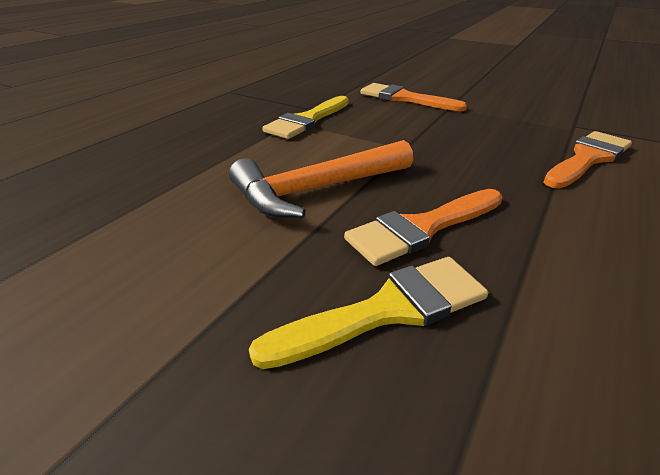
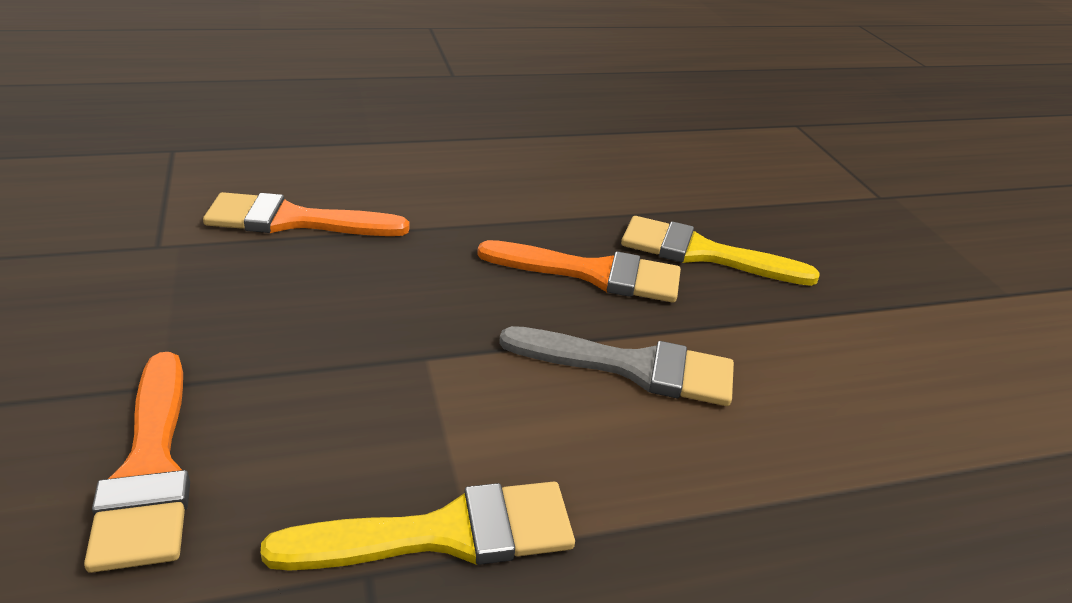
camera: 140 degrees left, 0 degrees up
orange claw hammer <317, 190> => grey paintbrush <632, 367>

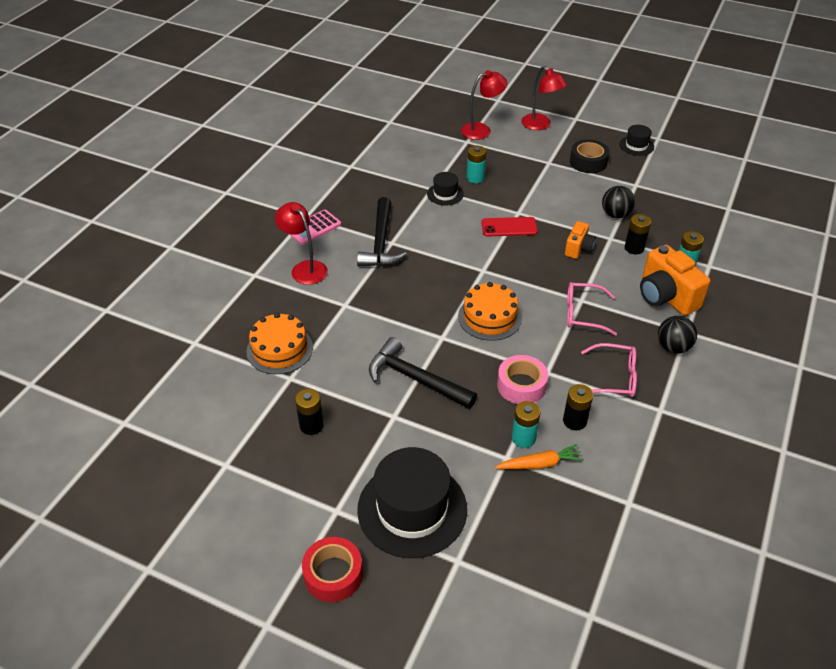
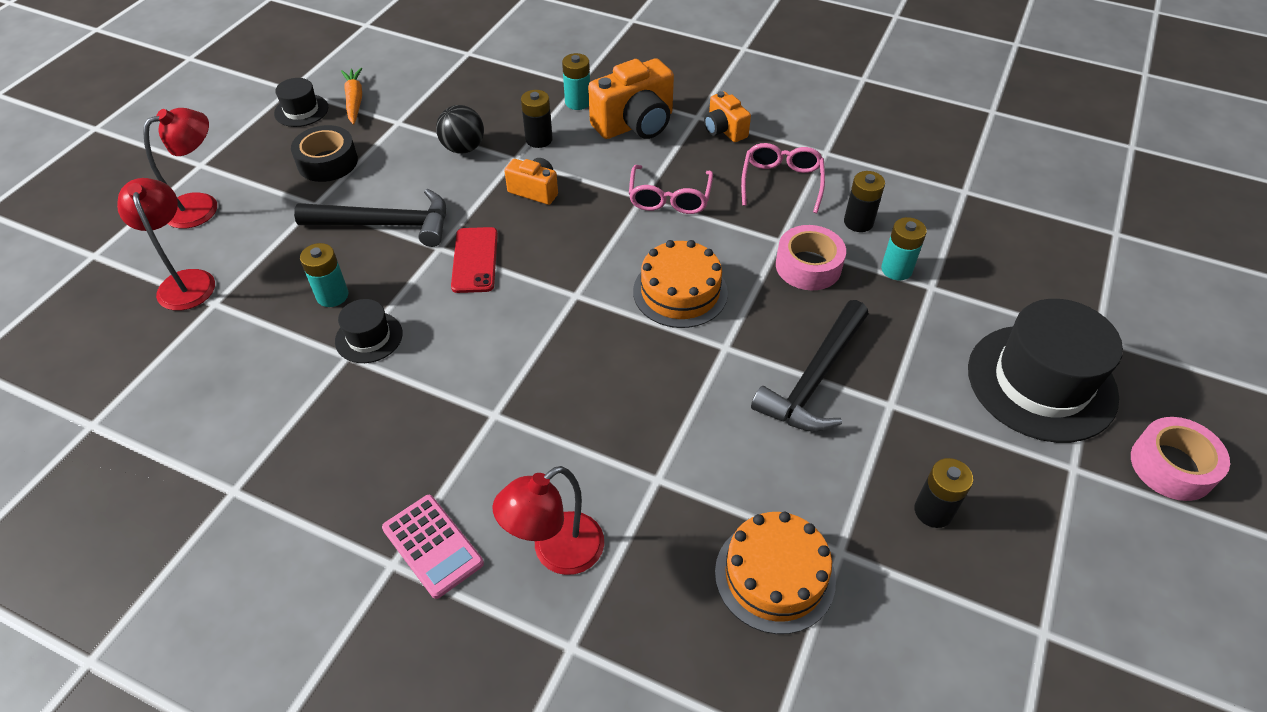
camera: 90 degrees left, 5 degrees up
ebony claw hammer <381, 242> => ebony claw hammer <386, 224>, shifted
orange carrot <539, 464> => orange carrot <354, 101>, shifted
ebony play ball <673, 347> => orange photo camera <724, 130>
crimson sticky tape <333, 574> => pink sticky tape <1171, 466>

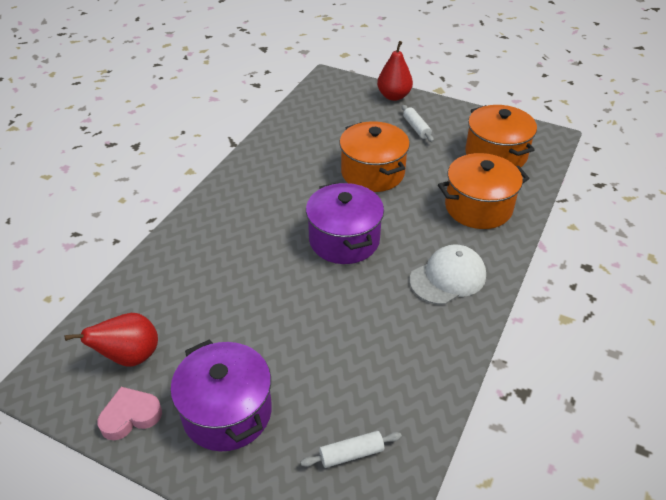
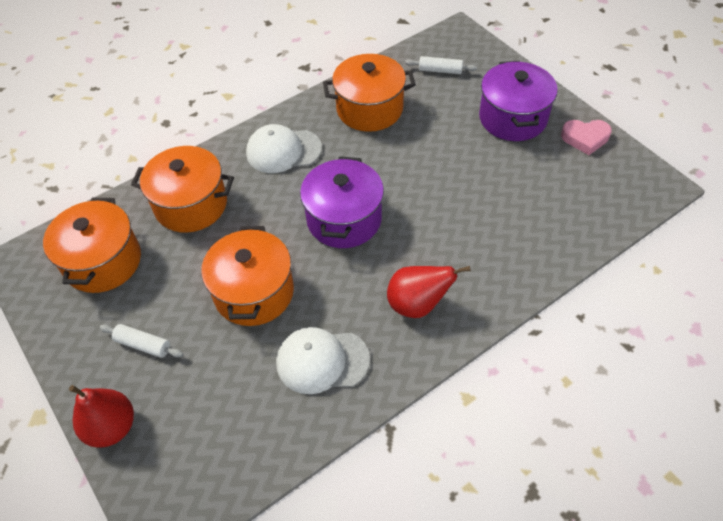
camera: 150 degrees left, 10 degrees up
nothing => pure white peaked cap <322, 361>
nothing => orange pot <369, 109>
crimson pear fruit <130, 357> => crimson pear fruit <417, 304>, shifted
pure white rolling pin <416, 128> => pure white rolling pin <143, 345>, 75 degrees counterclockwise

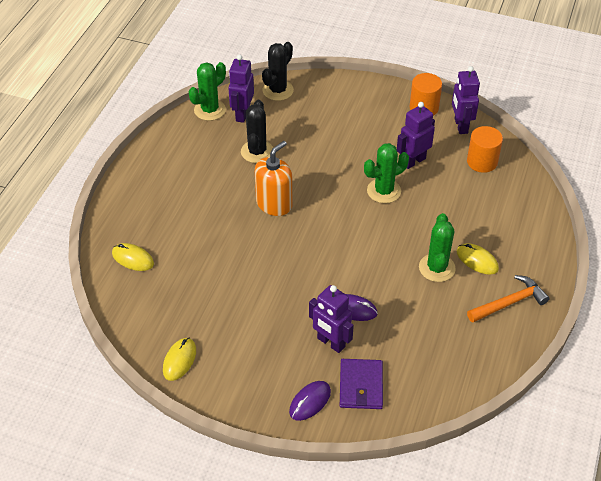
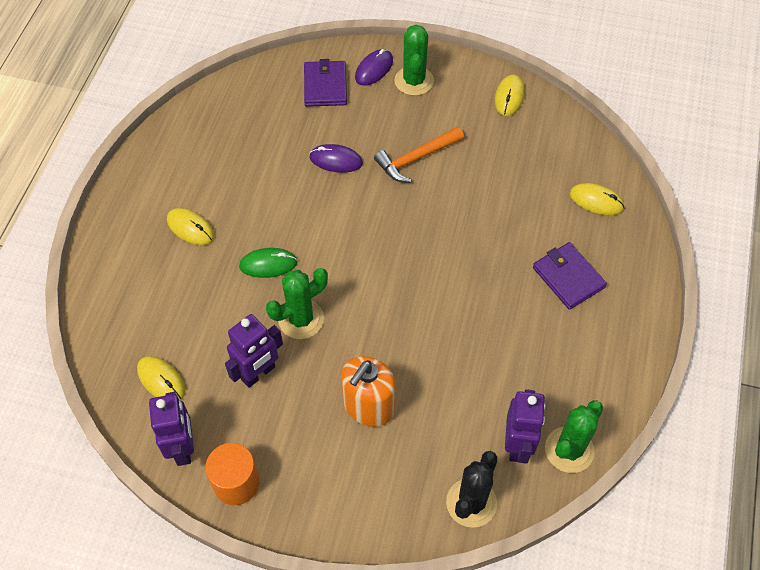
camera: 175 degrees right, 10 degrees up
ebony saguaro cactus <257, 152> => nothing
royal purple toy robot <330, 343> => nothing
nothing => leaf-green mouse <268, 264>
nothing => royal purple card wallet <568, 277>
orange soap dispenser <274, 204> => orange soap dispenser <368, 406>, shifted
leaf-green saguaro cactus <437, 268> => leaf-green saguaro cactus <414, 81>, shifted
orange claw hammer <509, 302> => orange claw hammer <416, 158>, shifted
orange cylinder <482, 162> => yellow mouse <161, 380>

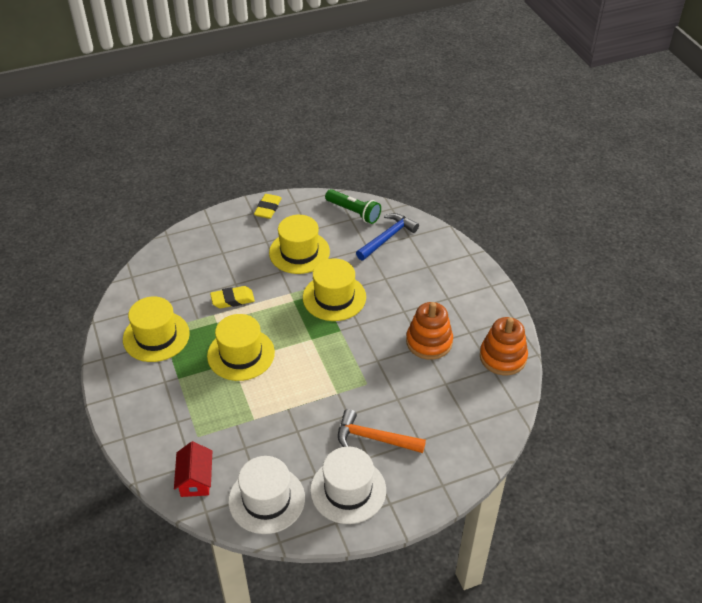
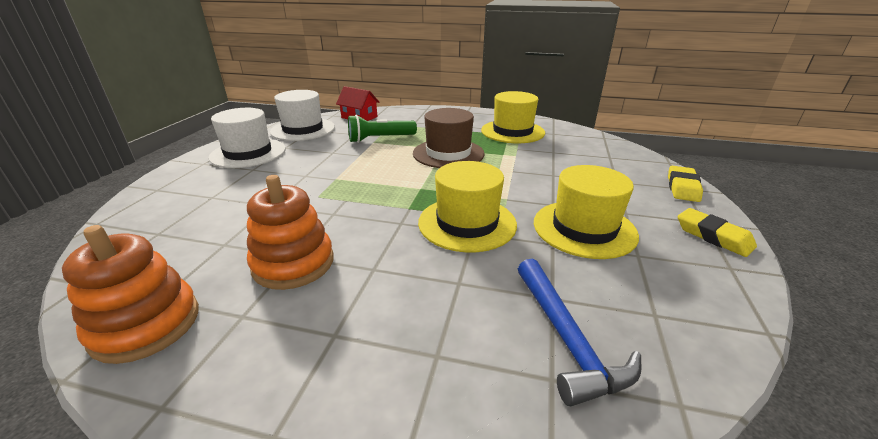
camera: 125 degrees right, 15 degrees down
orange claw hammer <374, 438> => nothing
yellow gum eraser <232, 300> => yellow gum eraser <682, 187>, shifted
leaf-green pocket torch <353, 212> => leaf-green pocket torch <380, 139>, shifted
yellow top hat <241, 354> => brown top hat <448, 153>

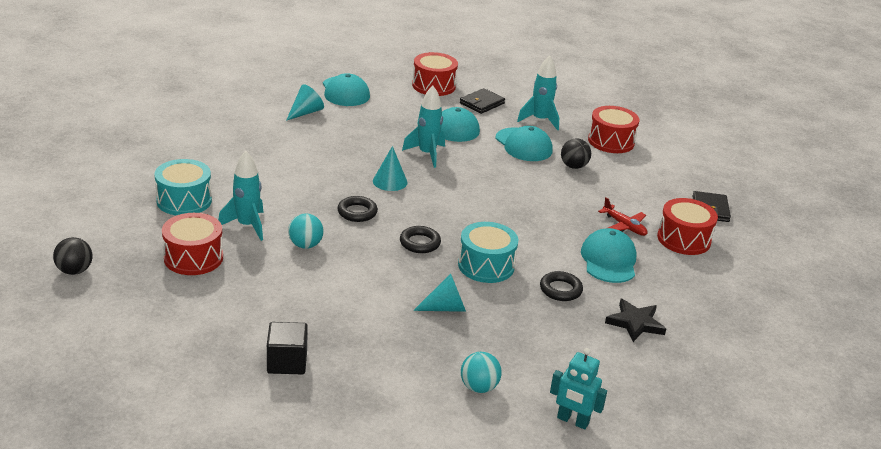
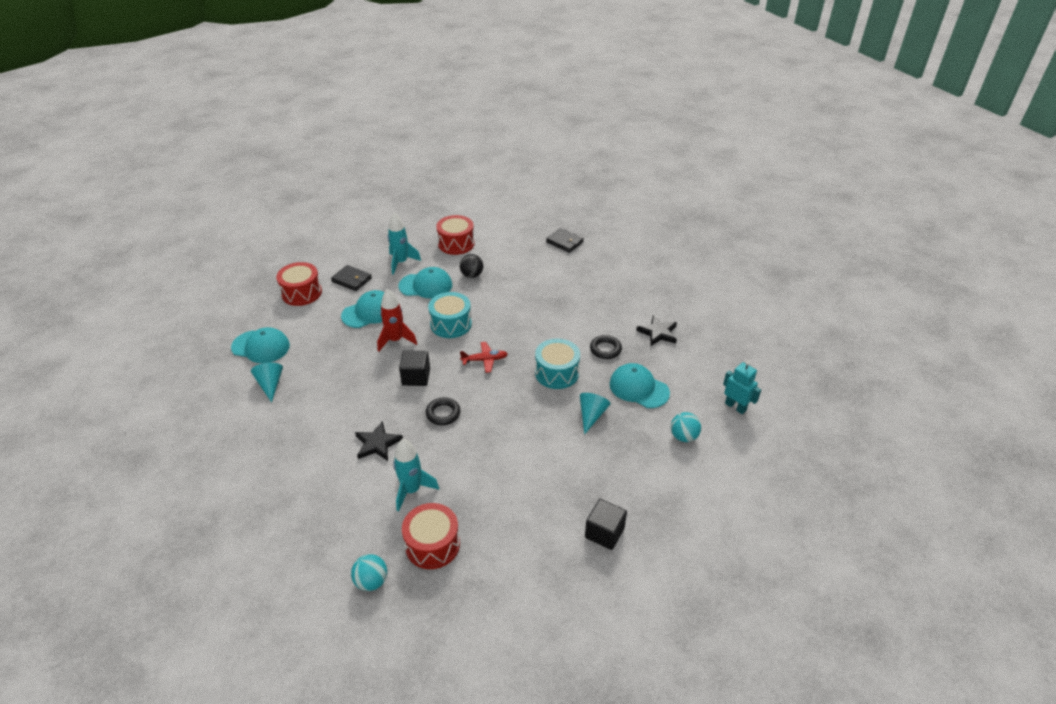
camera: 55 degrees left, 10 degrees up
ebony play ball <74, 271> => nothing
ebony hoop <420, 243> => nothing
crimson snare drum <684, 239> => nothing
nothing => ebony five-pointed star <377, 444>
teal snare drum <184, 201> => teal snare drum <451, 324>, shifted
teal play ball <305, 245> => teal play ball <371, 581>, shifted
teal peaked cap <609, 260> => teal peaked cap <638, 388>, shifted
crimson plane <624, 226> => crimson plane <485, 360>, shifted
teal cone shape <390, 181> => ebony cube <416, 377>
teal rocket <427, 154> => crimson rocket <395, 340>
ebony card wallet <482, 103> => ebony card wallet <351, 280>, 45 degrees counterclockwise
teal toy robot <572, 421> => teal toy robot <735, 407>, 105 degrees counterclockwise

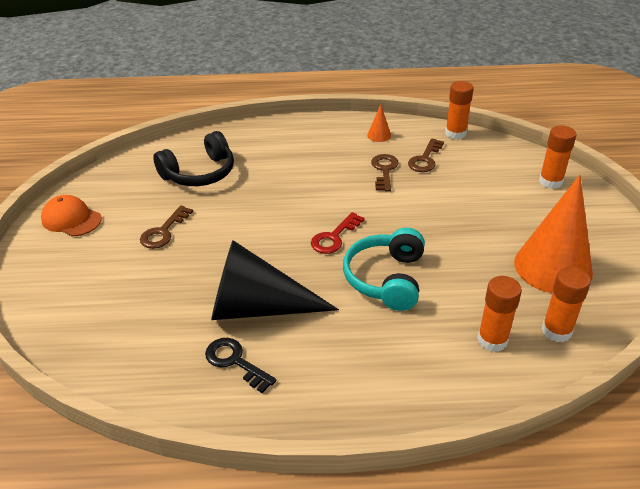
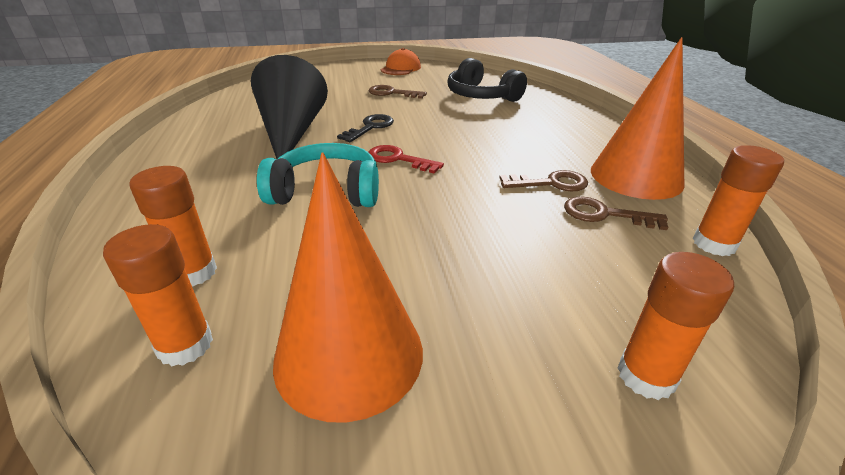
camera: 80 degrees right, 5 degrees down
ebony key <235, 362> => ebony key <370, 127>, shifted
orange cone shape <379, 135> => orange cone shape <636, 176>, x2.48

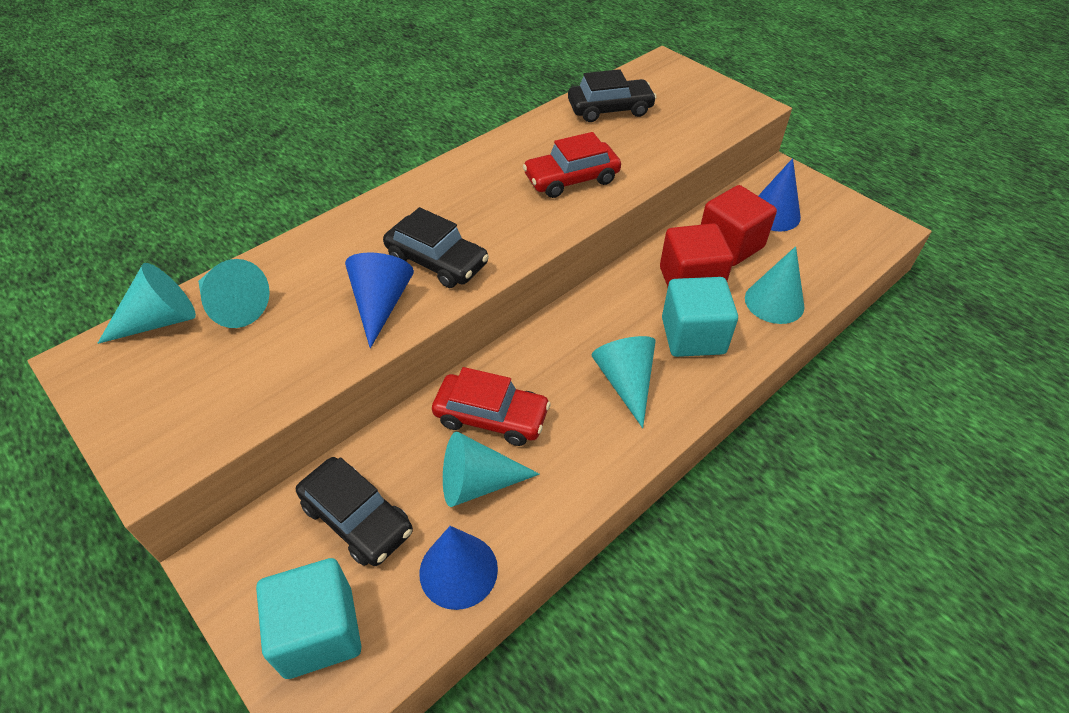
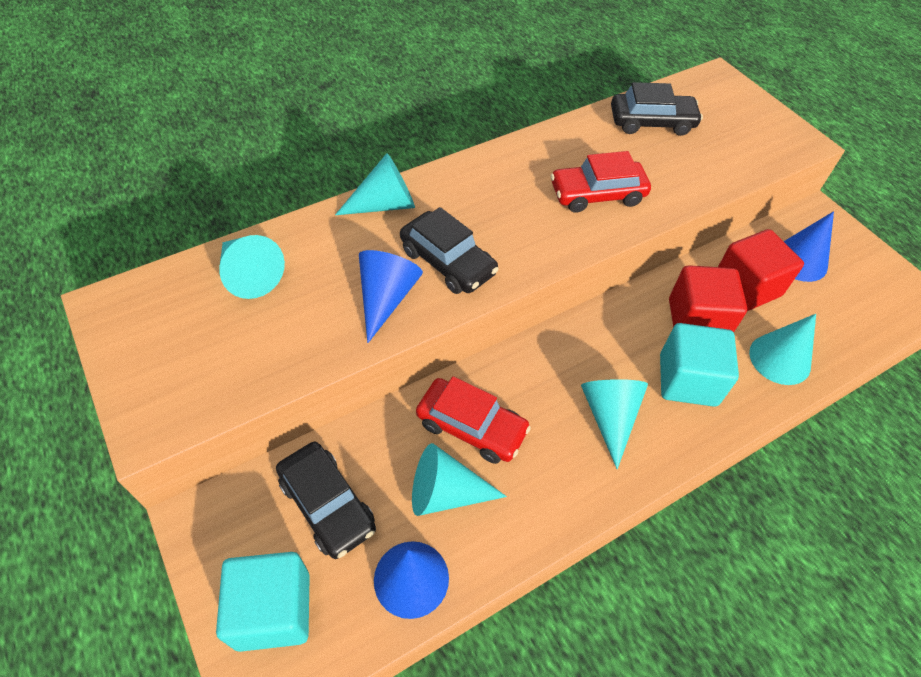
camera: 10 degrees right, 5 degrees up
teal cone shape <160, 321> => teal cone shape <384, 204>, shifted

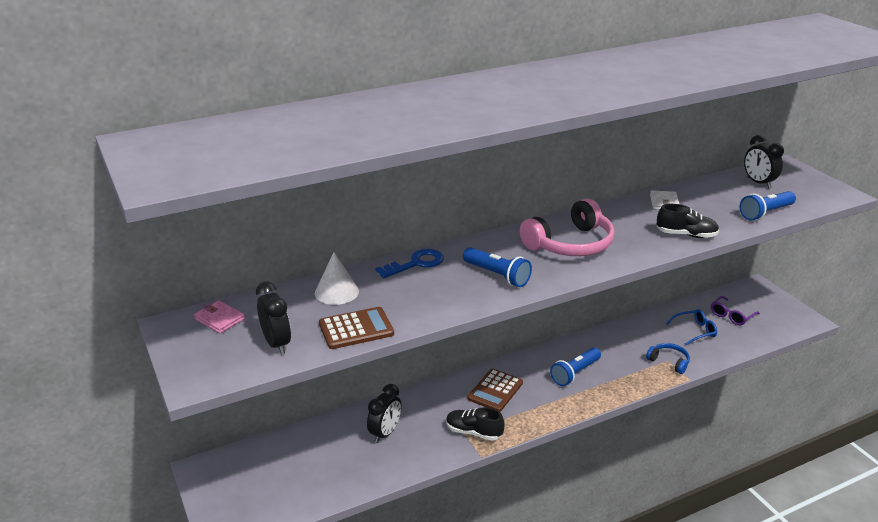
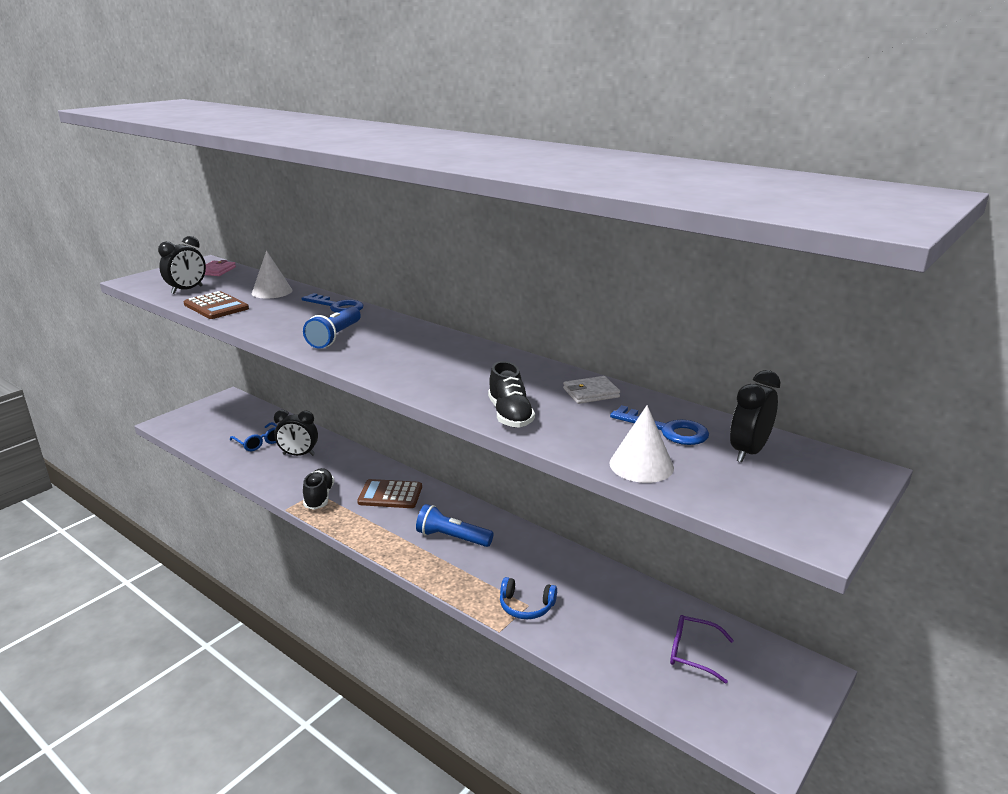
camera: 65 degrees right, 5 degrees down
pink headphones <571, 244> => nothing
nothing => blue key <667, 430>
blue eyeglasses <694, 331> => blue eyeglasses <259, 442>, shifted
blue pocket torch <765, 213> => pure white cone shape <641, 465>
blue headphones <669, 362> => blue headphones <526, 606>, 90 degrees clockwise

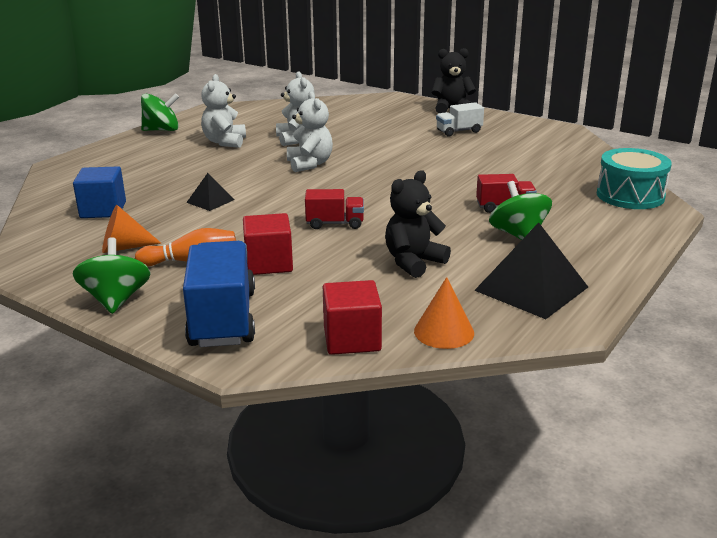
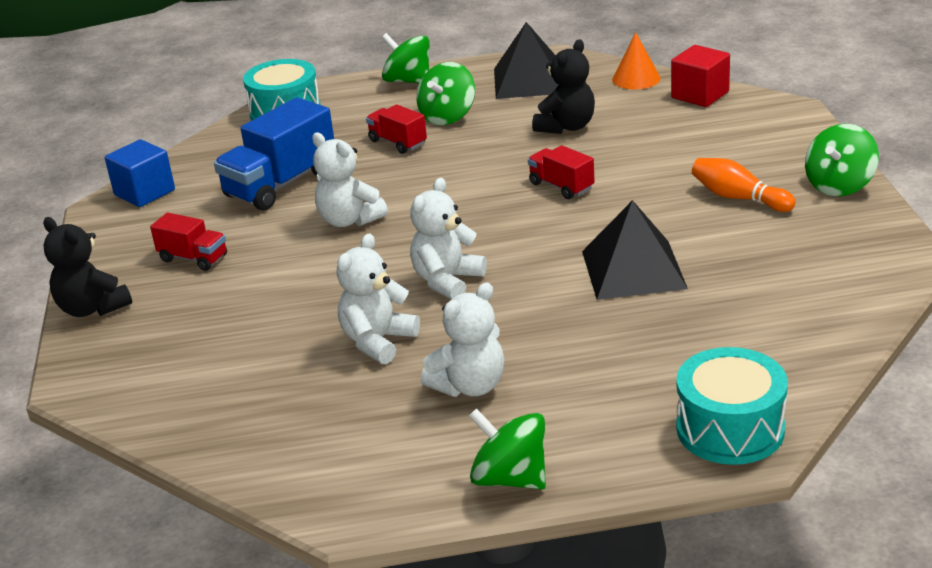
camera: 130 degrees left, 5 degrees up
orange cone shape <124, 247> => nothing
crimson cube <269, 263> => nothing
nothing => pure white teddy <349, 220>
nothing => leaf-green spinning top <408, 81>
nothing => teal snare drum <730, 429>
blue cube <103, 210> => blue cube <144, 192>, shifted
blue lorry <223, 318> => blue lorry <281, 184>, shifted
pure white lorry <459, 131> => crimson lorry <193, 258>
ebony teddy <413, 262> => ebony teddy <566, 127>, 60 degrees counterclockwise
ebony pyramid <210, 201> => ebony pyramid <633, 269>, x1.94

